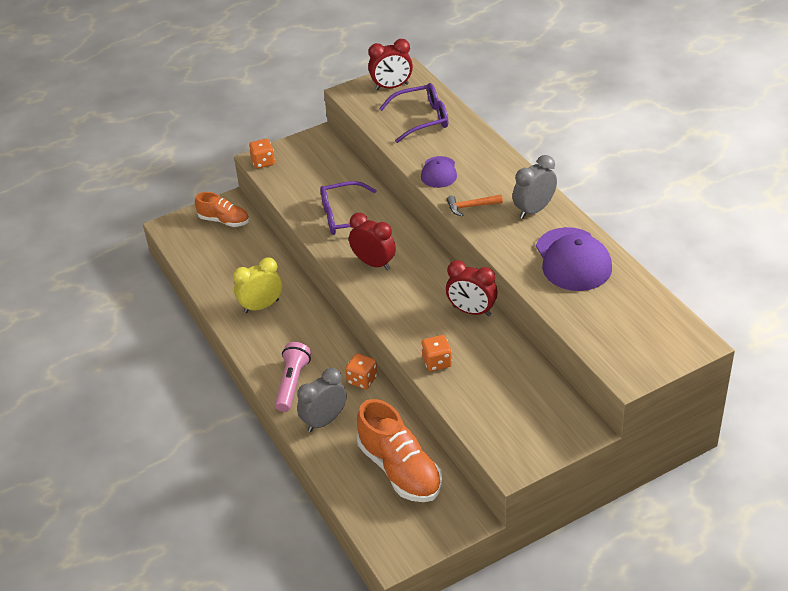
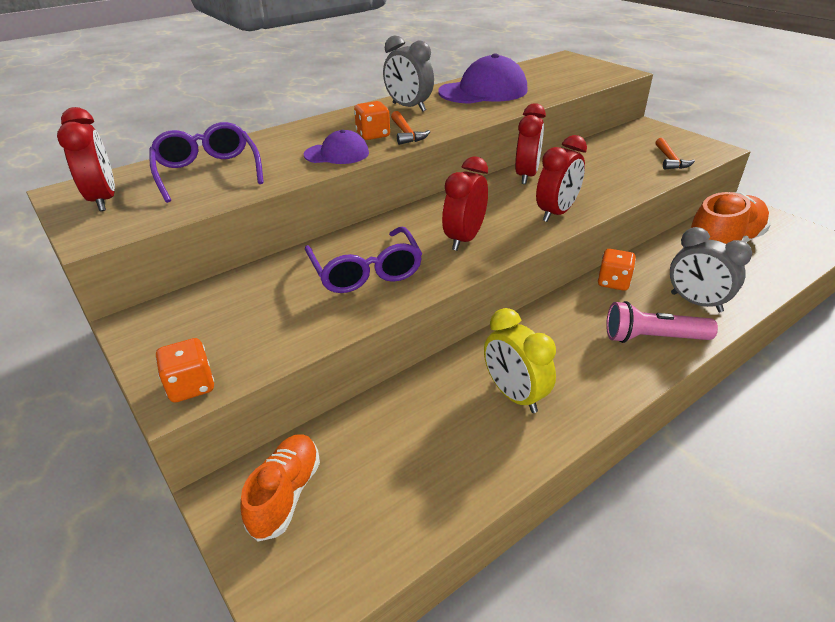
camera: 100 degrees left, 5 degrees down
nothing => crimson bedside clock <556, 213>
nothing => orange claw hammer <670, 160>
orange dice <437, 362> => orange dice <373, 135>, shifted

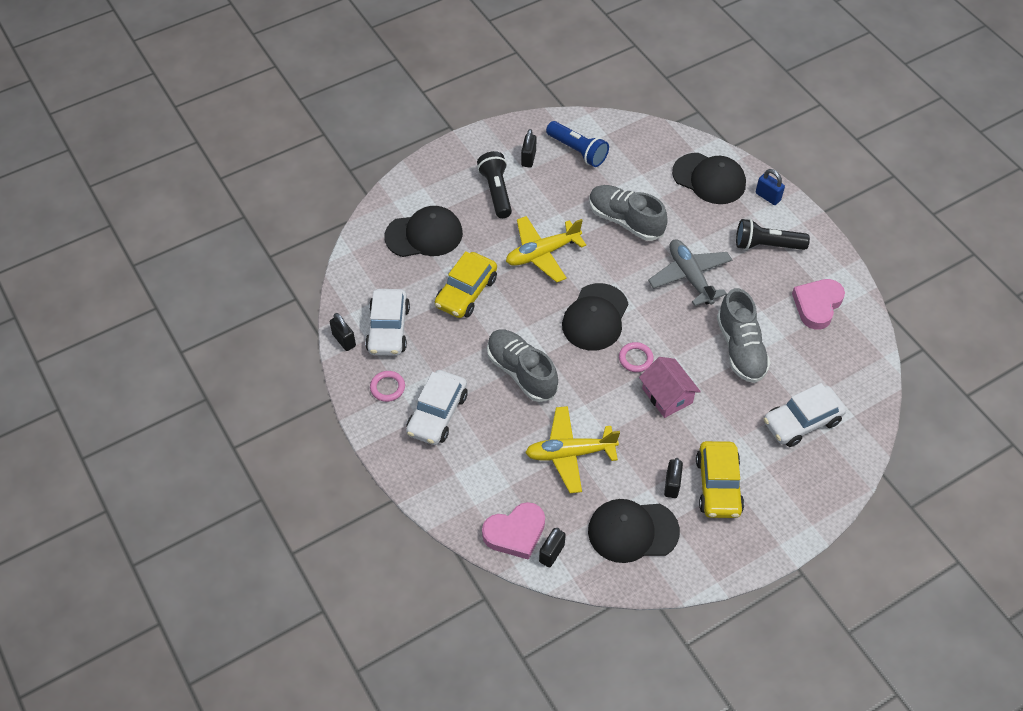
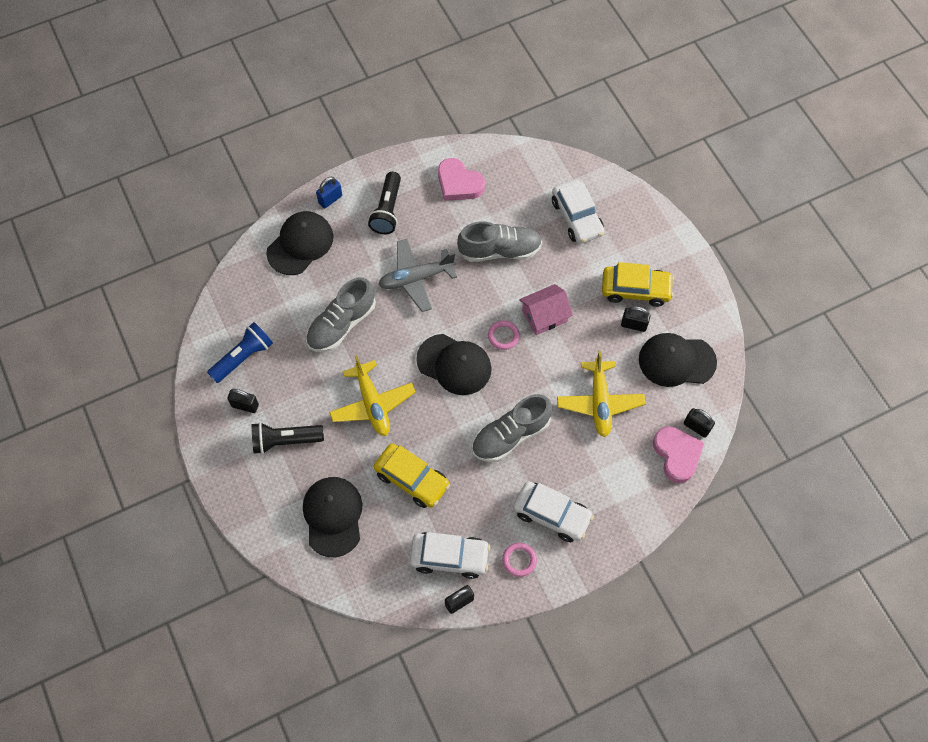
camera: 85 degrees left, 10 degrees up
ebony peaked cap <632, 531> => ebony peaked cap <676, 361>, 90 degrees clockwise

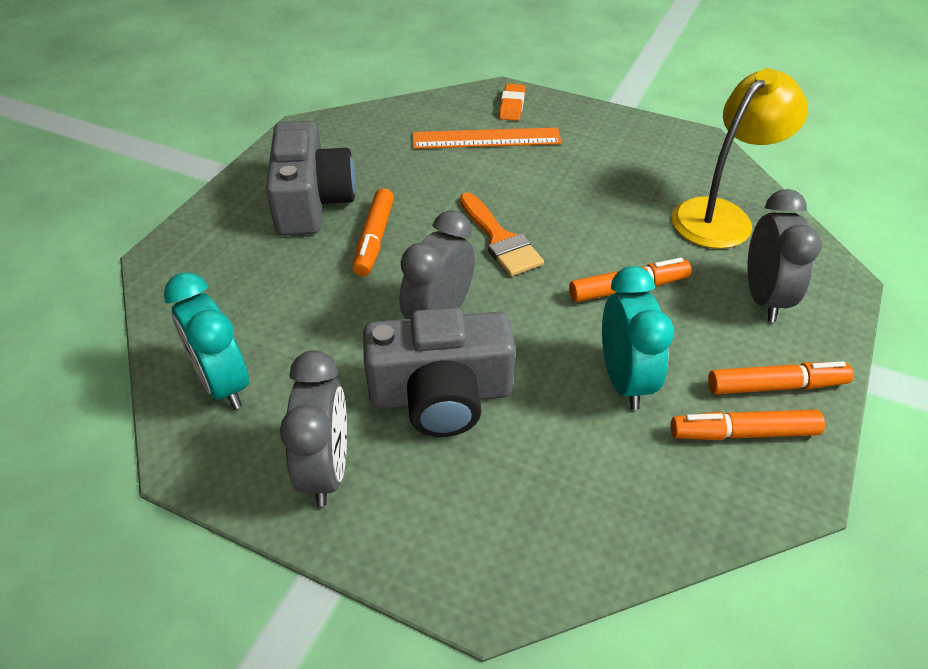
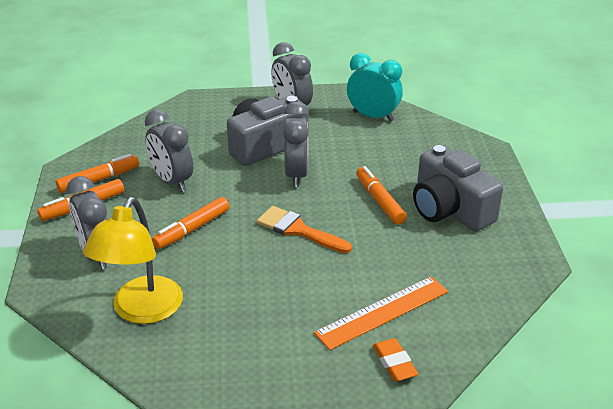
camera: 150 degrees right, 10 degrees down
teal bedside clock <624, 380> => grey bedside clock <172, 181>

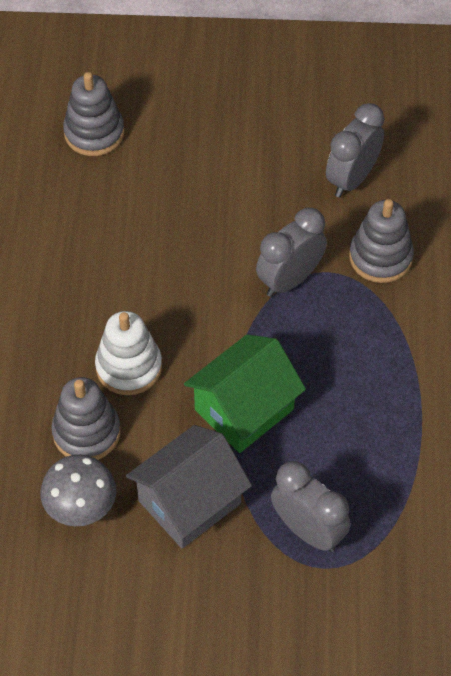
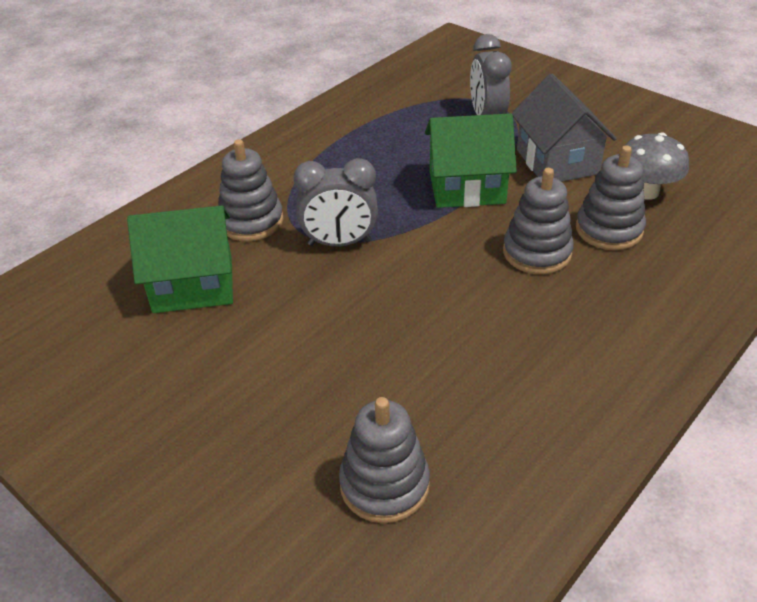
camera: 140 degrees left, 15 degrees down
grey bedside clock <352, 179> => leaf-green house <193, 285>
pure white stacking toy <129, 367> => grey stacking toy <537, 252>
grey house <189, 502> => grey house <557, 162>, 75 degrees clockwise

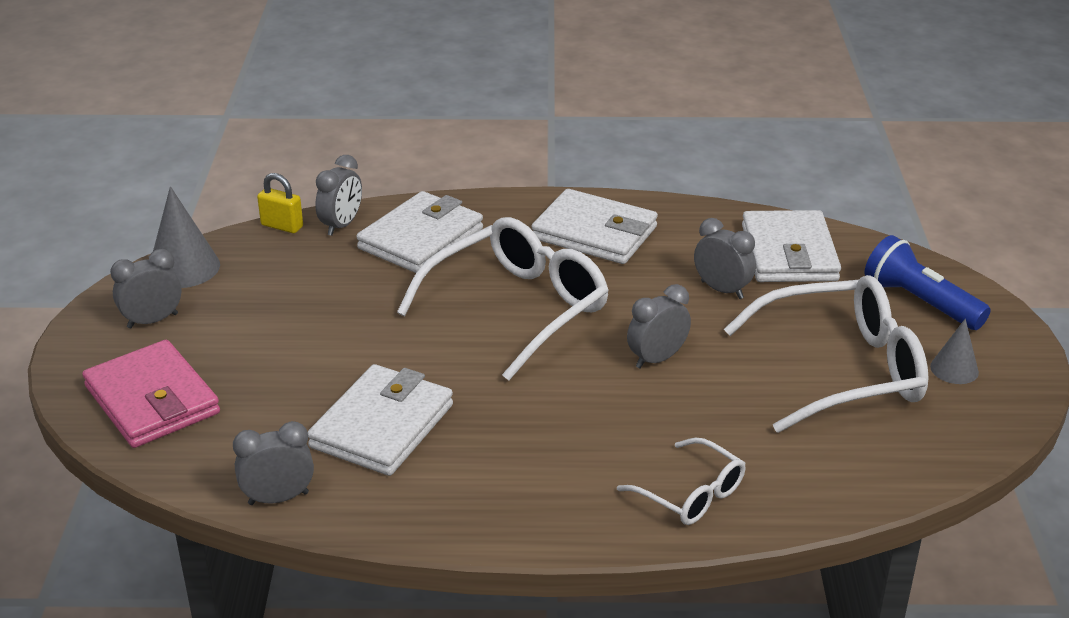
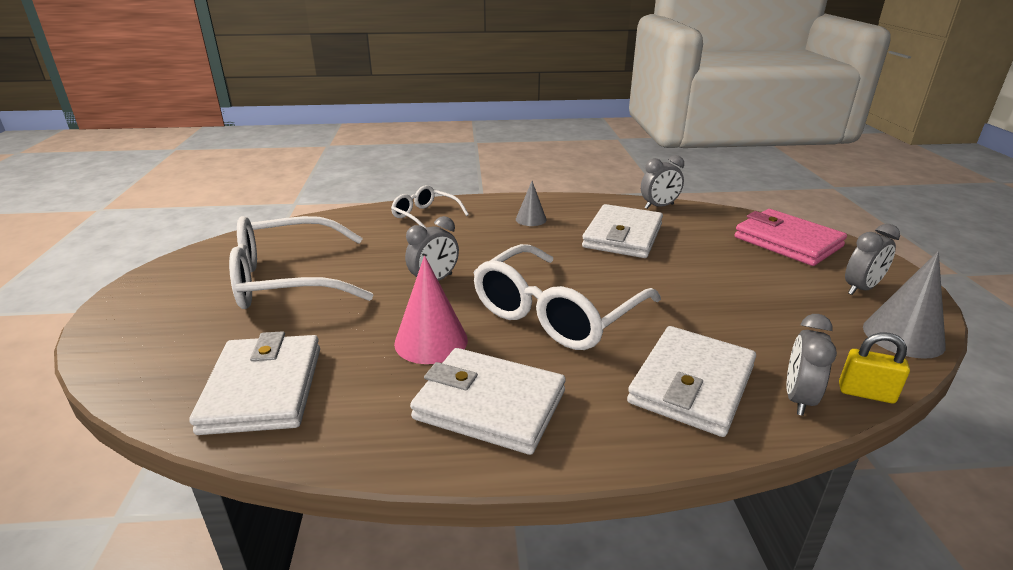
camera: 175 degrees right, 5 degrees down
grey bedside clock <722, 290> => nothing
blue pocket torch <920, 302> => nothing
nothing => pink cone shape <431, 341>
grey cone shape <954, 369> => grey cone shape <531, 219>, shifted

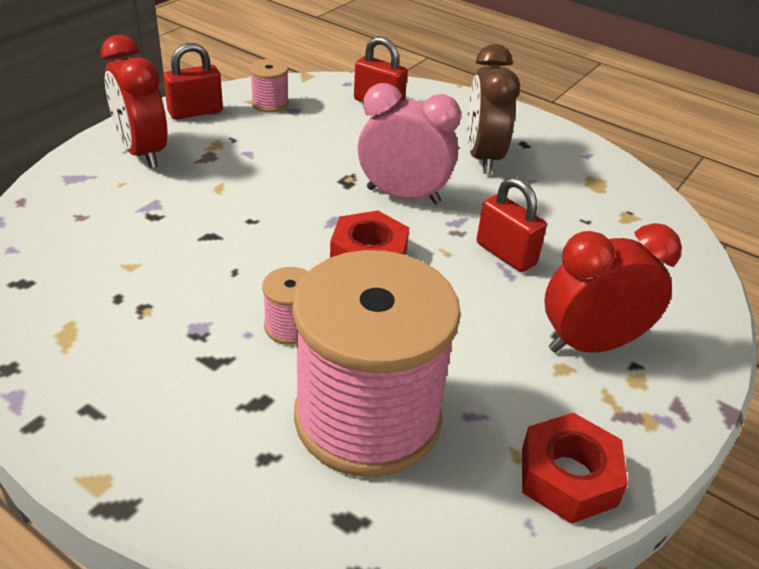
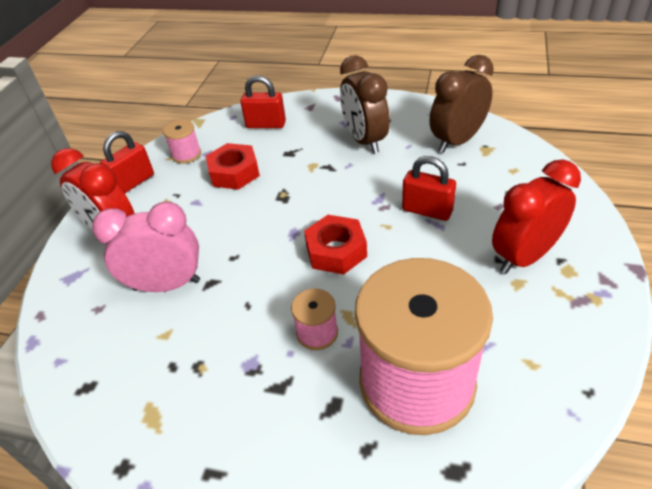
camera: 15 degrees left, 5 degrees up
nothing => brown bedside clock <457, 141>
pink bedside clock <403, 196> => pink bedside clock <167, 285>, shifted
crimson hexagon nut <568, 477> => crimson hexagon nut <234, 173>, shifted

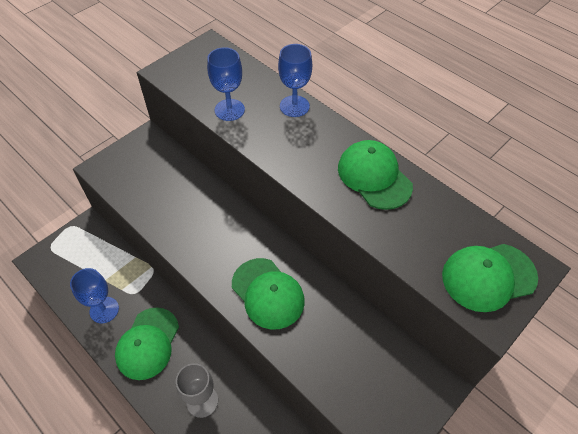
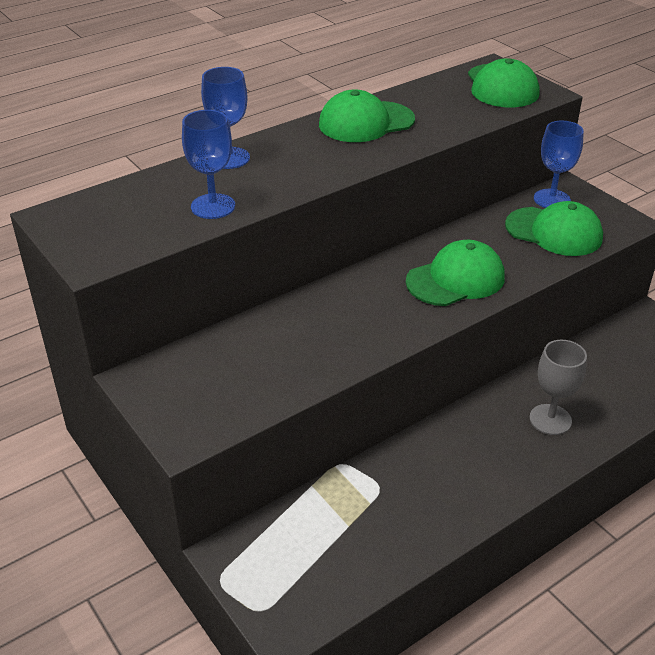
camera: 80 degrees left, 15 degrees down
blue goblet <104, 310> => blue goblet <551, 199>, shifted
leaf-green peaked cap <147, 343> => leaf-green peaked cap <554, 232>, shifted

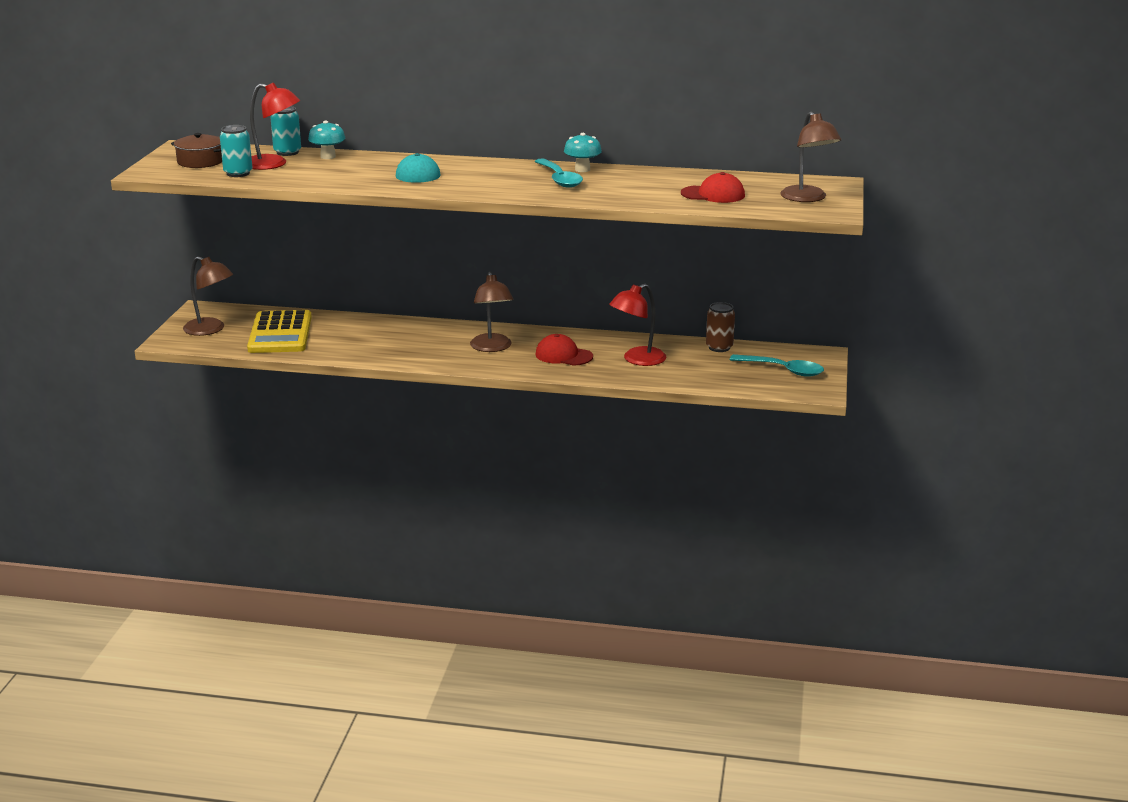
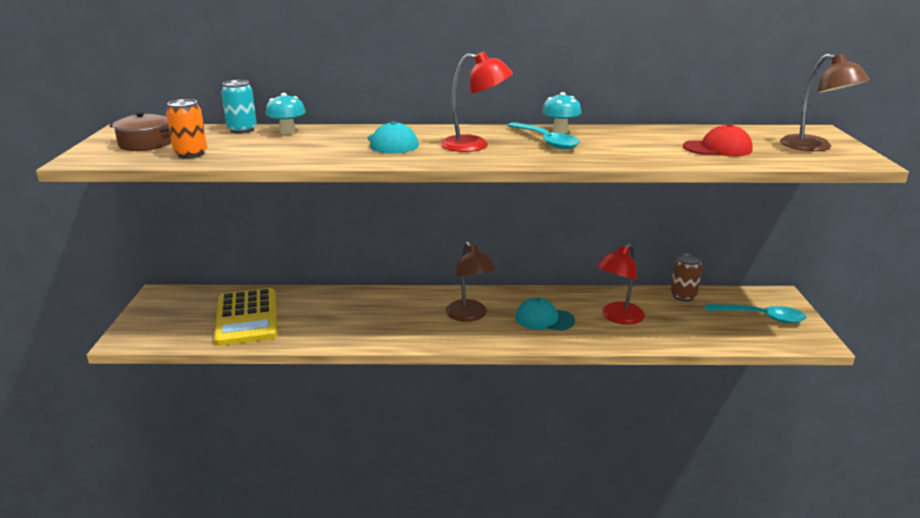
camera: 10 degrees left, 0 degrees up
brown reading lamp <210, 329> => nothing
crimson reading lamp <273, 164> => crimson reading lamp <475, 145>, shifted
teal soda can <238, 173> => orange soda can <191, 154>
crimson peaked cap <563, 355> => teal peaked cap <544, 319>

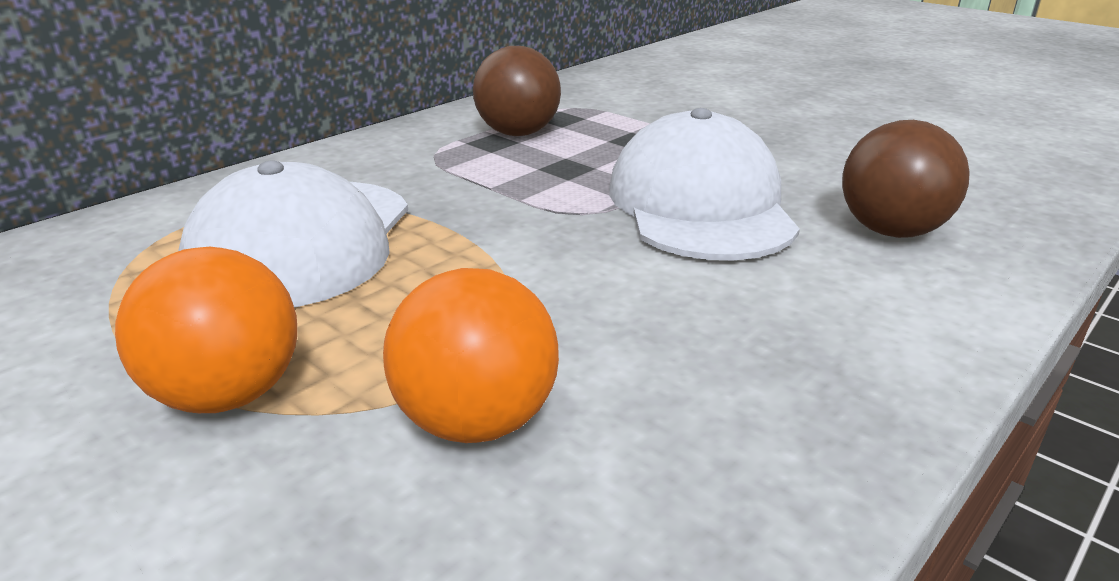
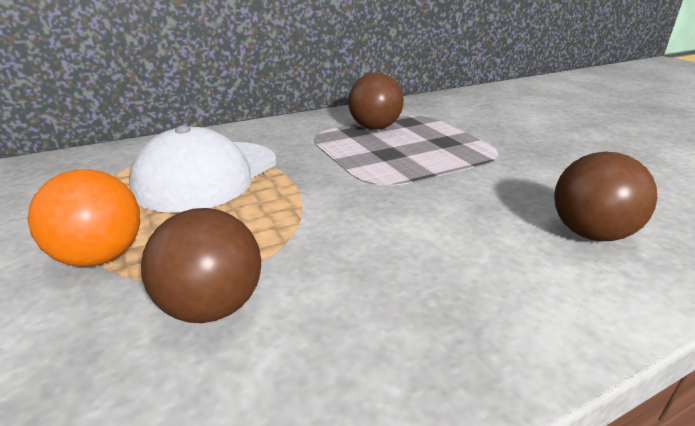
camera: 20 degrees right, 0 degrees up
pure white peaked cap <700, 205> => nothing
orange play ball <476, 421> => brown play ball <212, 307>

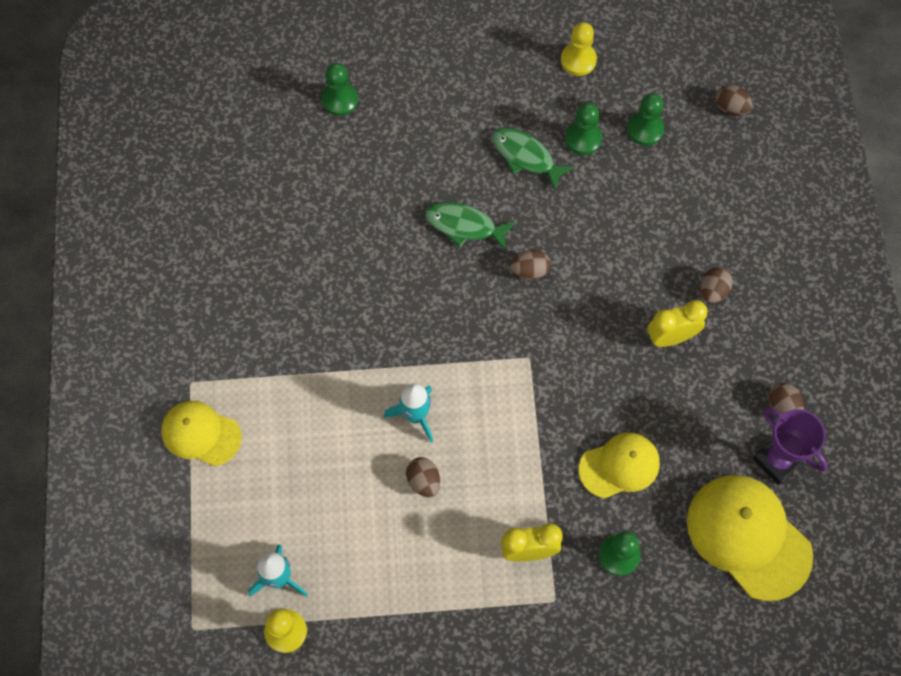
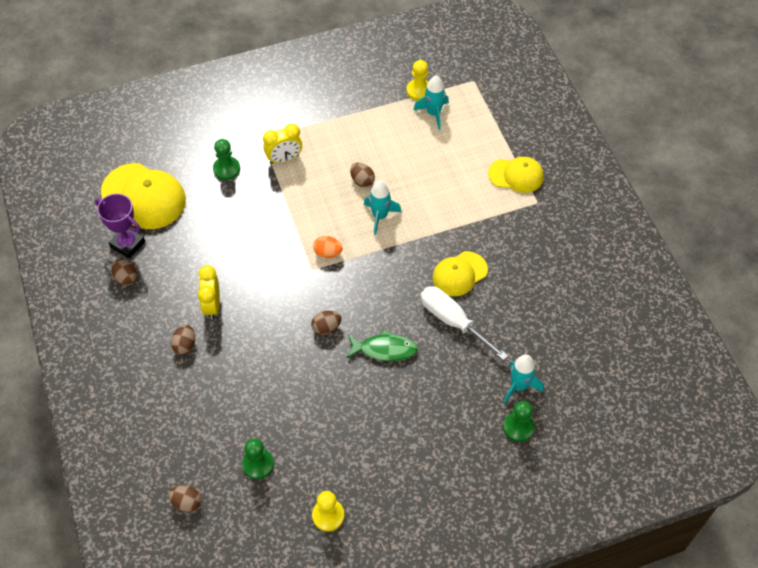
camera: 165 degrees right, 10 degrees down
leaf-green toy fish <526, 157> => nothing
leaf-green pawn <583, 139> => nothing
nothing => orange toy egg <328, 253>
nothing => pure white hand screwdriver <453, 321>
nothing => teal rocket <519, 386>
yellow peaked cap <619, 466> => yellow peaked cap <459, 274>, shifted
yellow bedside clock <671, 337> => yellow bedside clock <212, 306>, 120 degrees clockwise

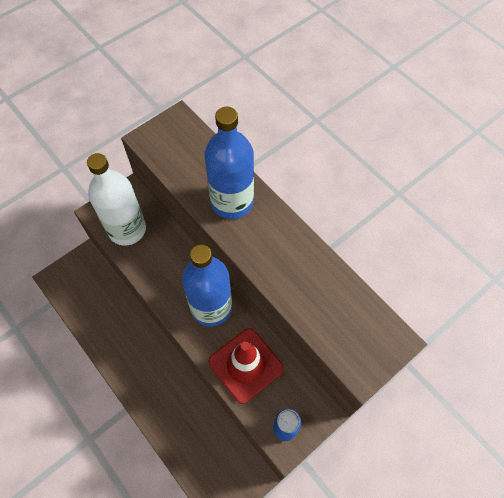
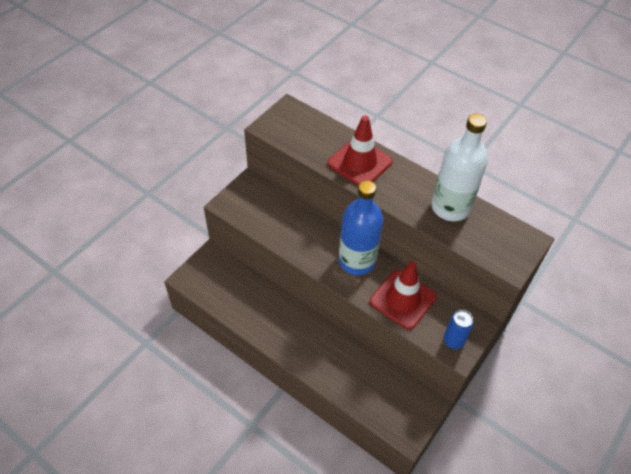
camera: 15 degrees left, 10 degrees down
pure white bottle <127, 229> => pure white bottle <450, 207>, shifted
blue bottle <232, 202> => crimson traffic cone <360, 163>

